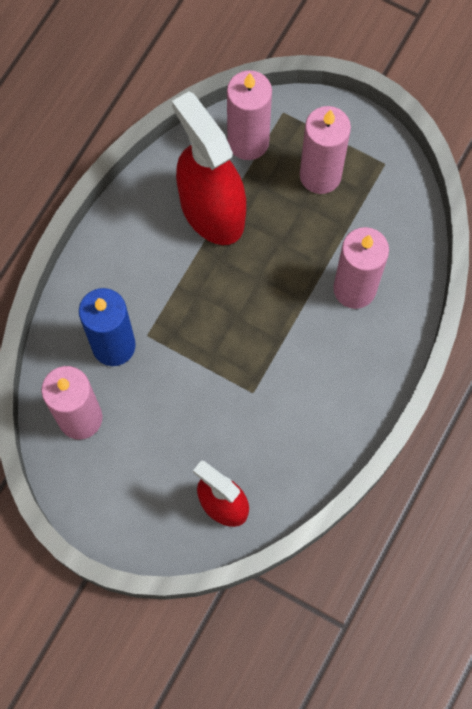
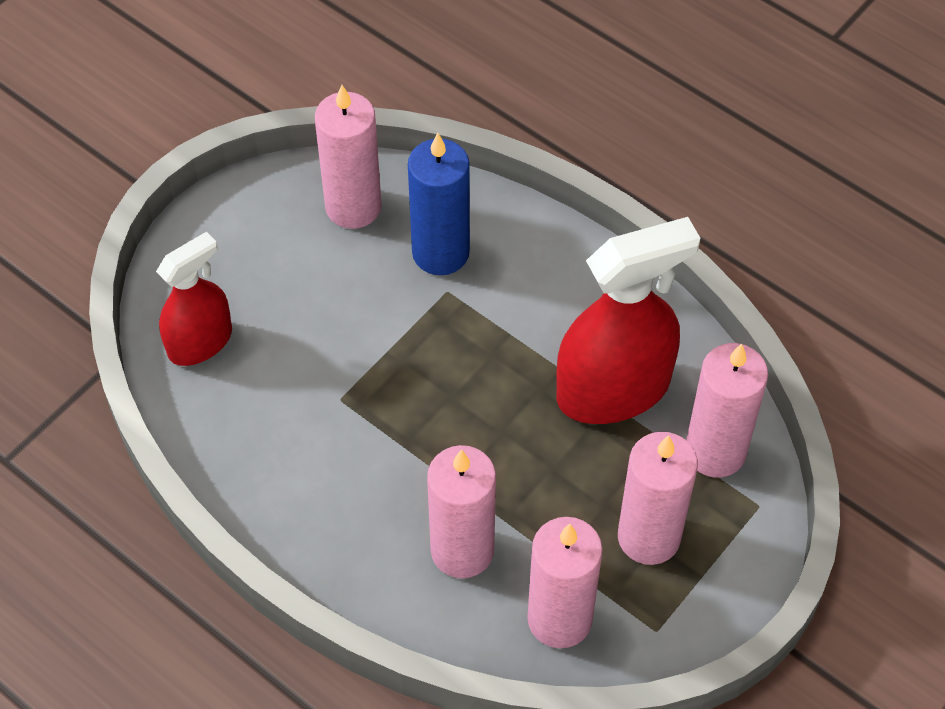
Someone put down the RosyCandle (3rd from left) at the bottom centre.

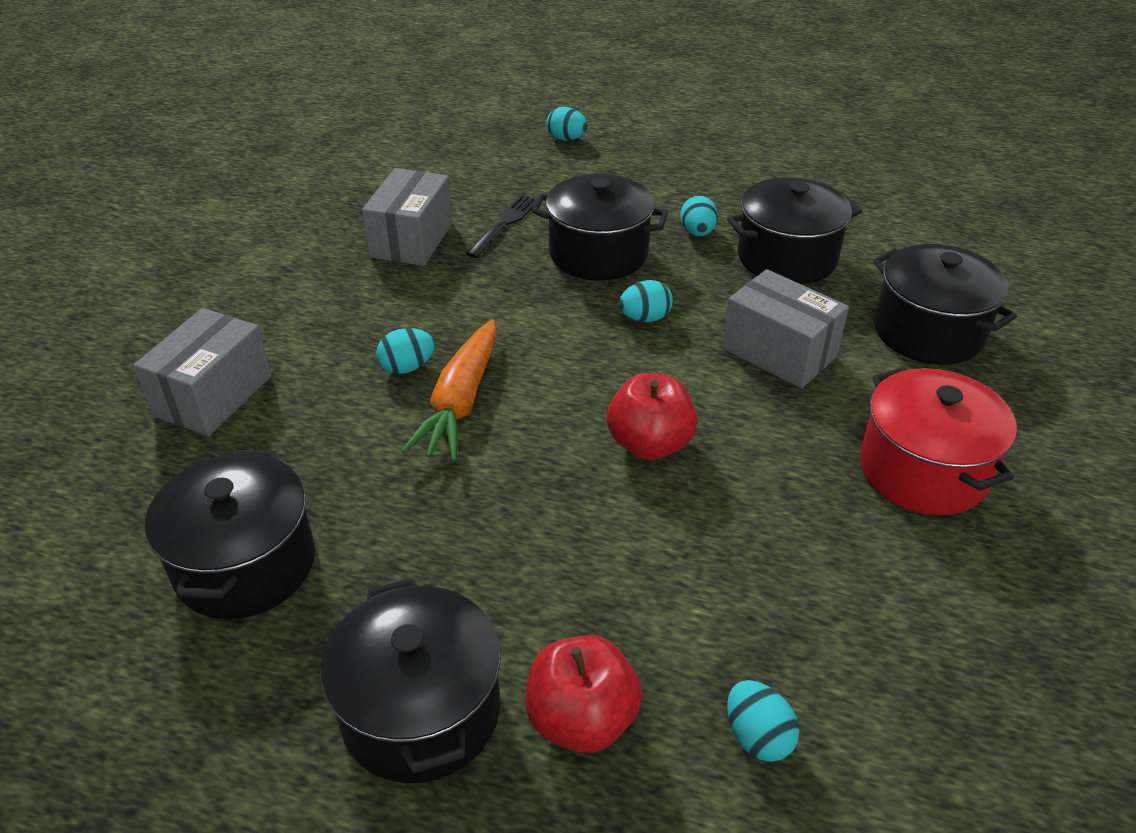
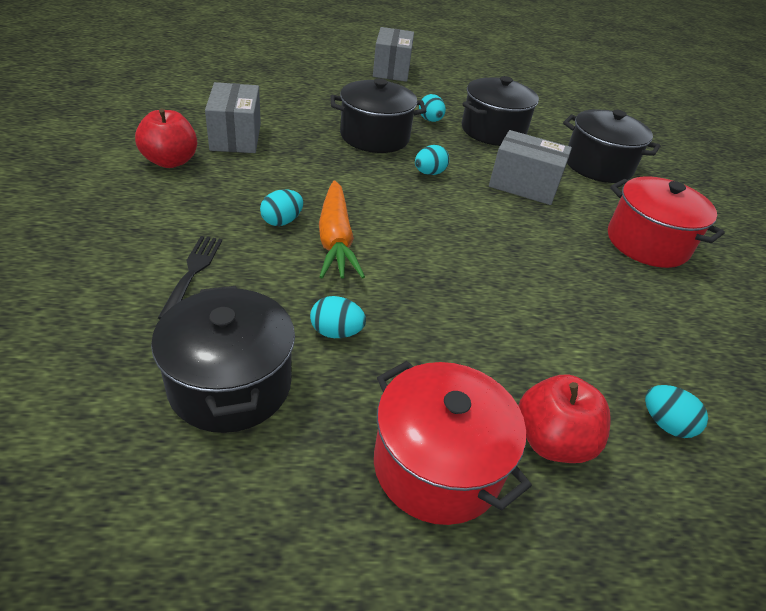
Someone carried the AshGreyBox (1st from left in the first image) from the middle left to the top centre. Someone repainted the JetBlackCookingPot (2nd from left) at the bottom centre, which became the CrimsonCookingPot (1st from left) at the bottom centre. Someone carried the JetBlackDinnerFork from the top centre to the middle left. Someone carried the TealEgg (2nd from left) from the top centre to the centre. Someone carried the CrimsonApple (2nd from left in the first image) from the centre to the top left.

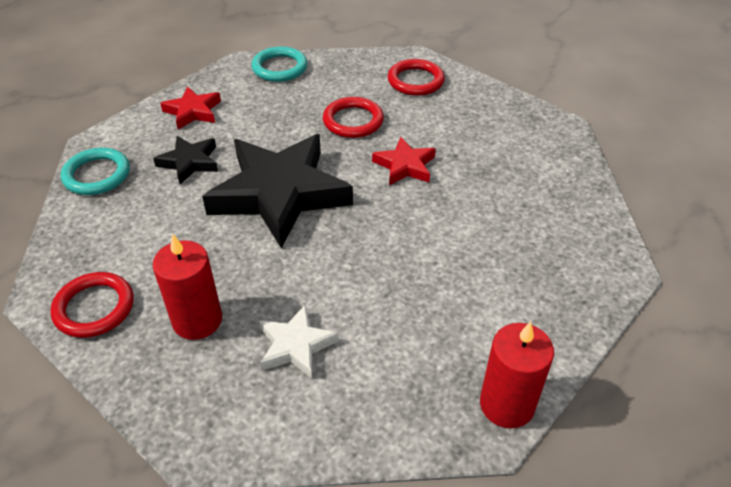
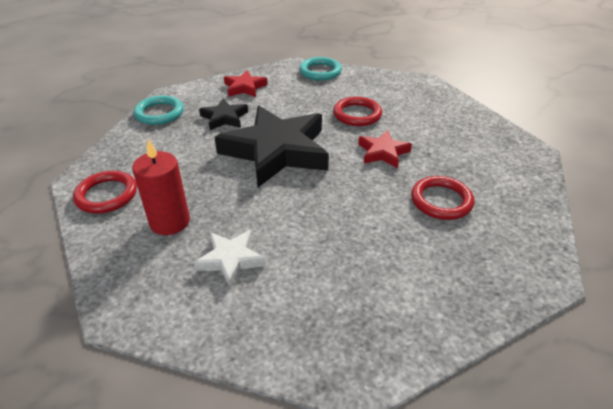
Someone carried the CrimsonTorus (3rd from left) from the top centre to the middle right. Someone took away the CrimsonCandle (2nd from left) at the bottom right.

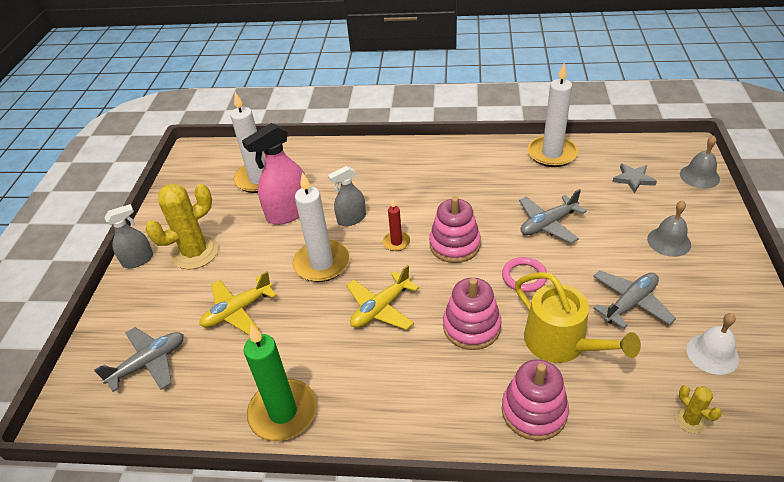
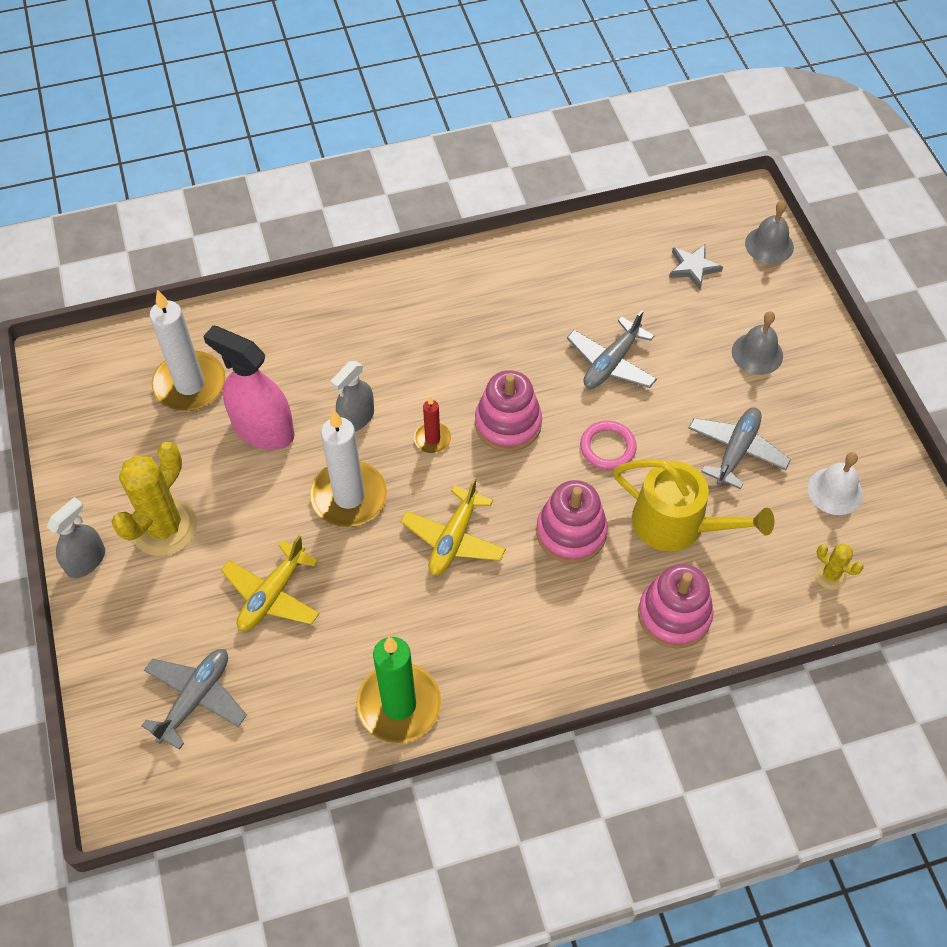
Someone rotated the RosySprayCleaner at the centre by 90 degrees clockwise. Someone took away the PureWhiteCandle (3rd from left) at the top right.

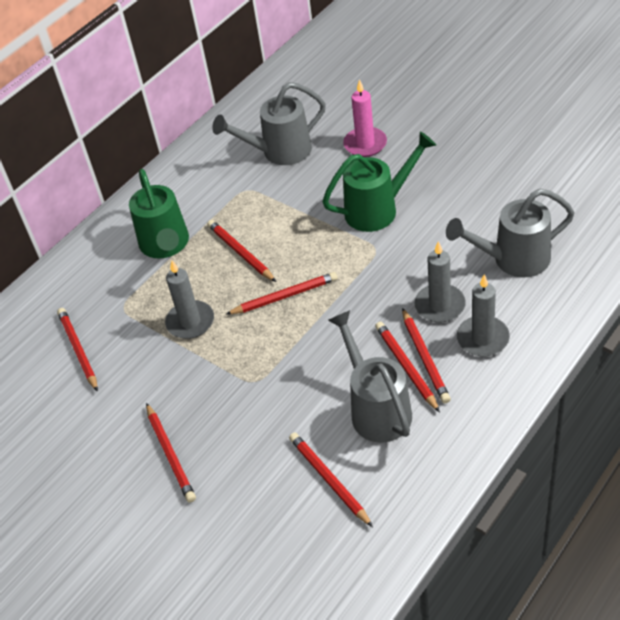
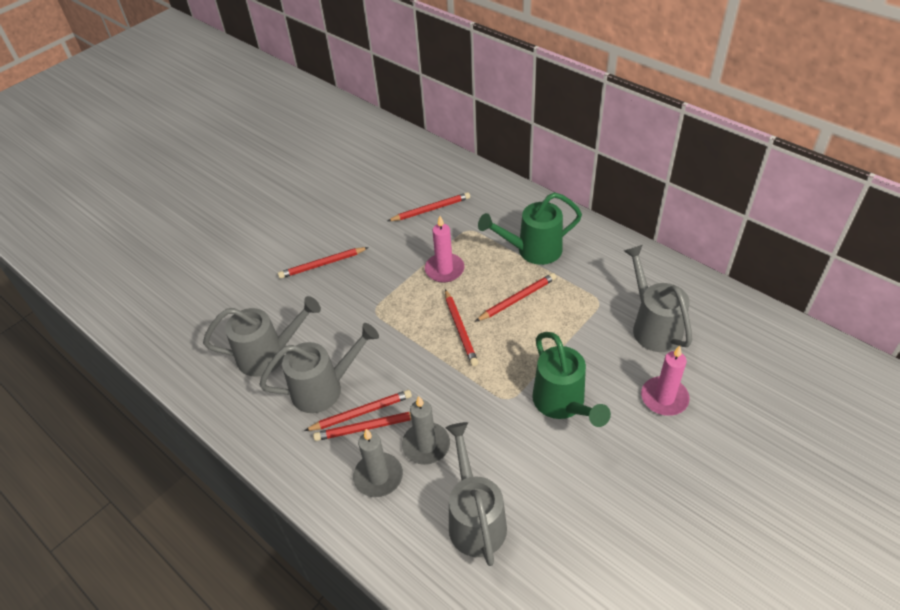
Someone repainted the AshGreyCandle (1st from left) at the middle left, which became the RosyCandle (1st from left) at the centre. Someone swapped the CrimsonLeadPencil (5th from left) at the bottom centre for the AshGreyWateringPot (1st from left) at the middle left.

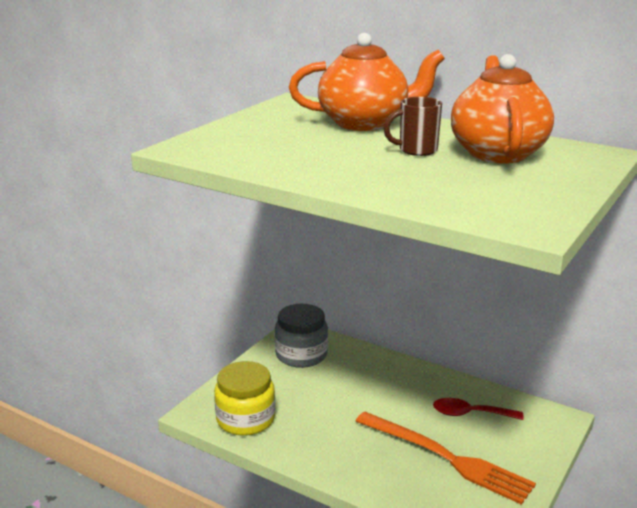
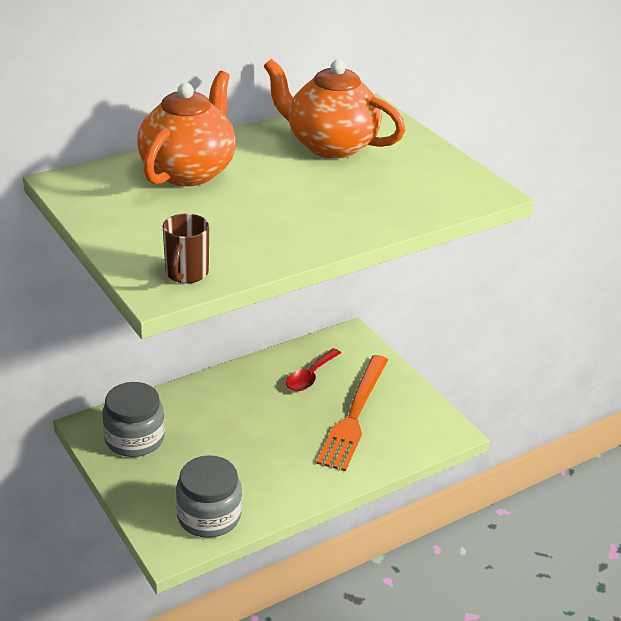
Someone repainted the YellowJamJar at the bottom centre, which became the AshGreyJamJar (2nd from left) at the bottom centre. Someone rotated the OrangeColouredDinnerFork at the bottom right by 135 degrees clockwise. Someone carried the RussetMug from the top centre to the middle left.

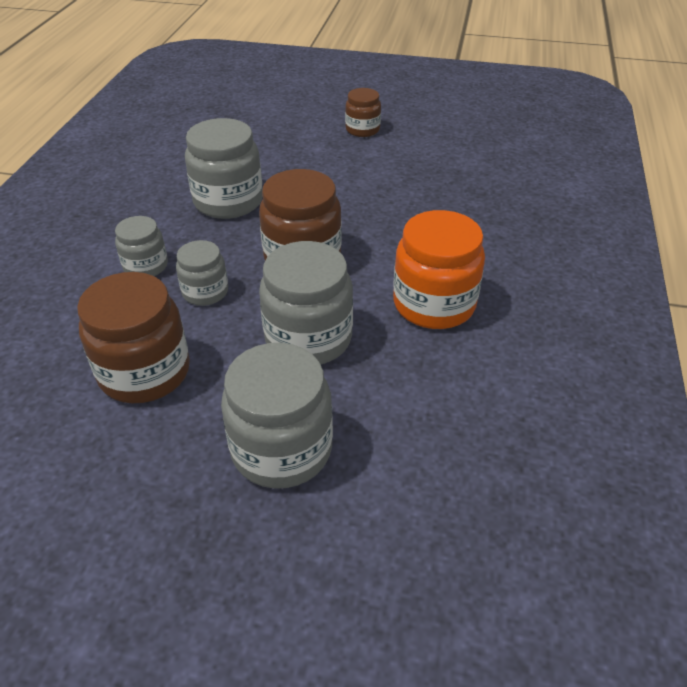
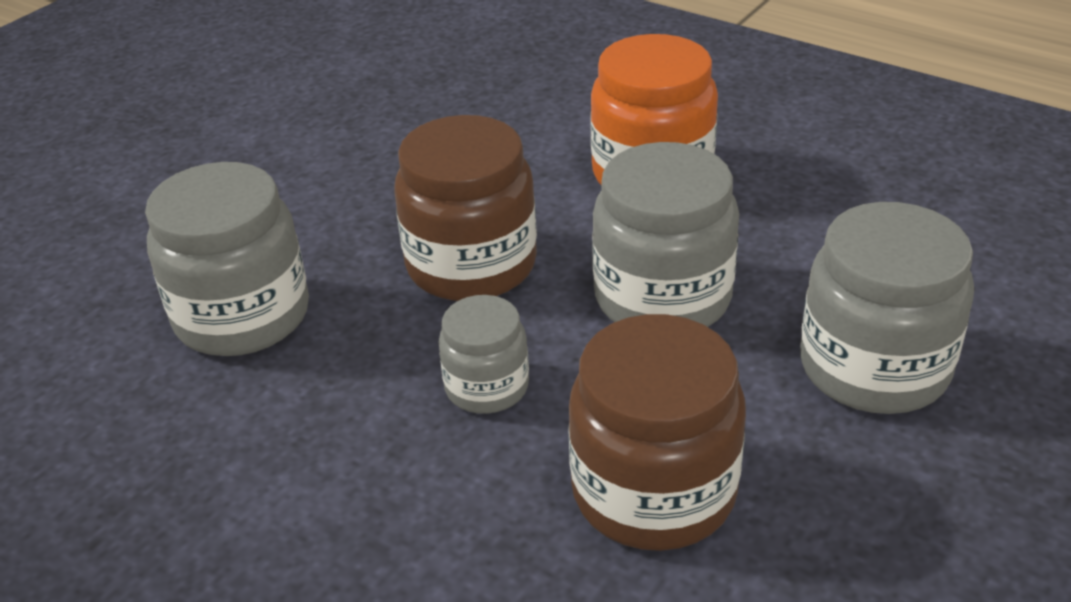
Someone took away the AshGreyJamJar (1st from left) at the middle left. Someone took away the RussetJamJar (3rd from left) at the top centre.

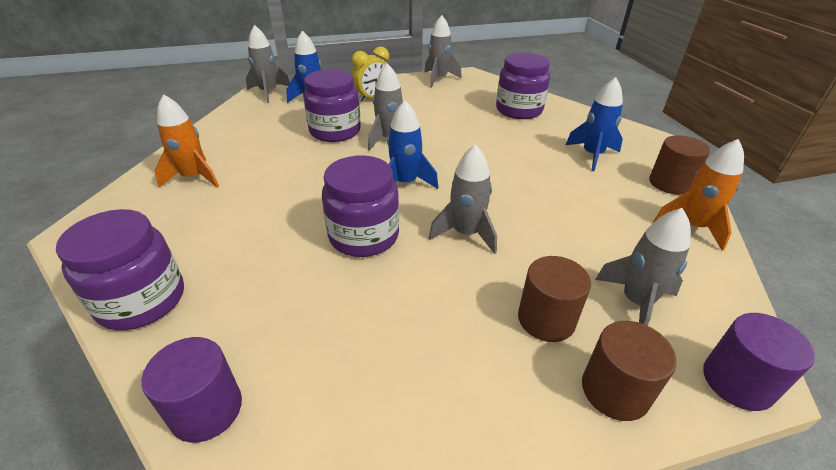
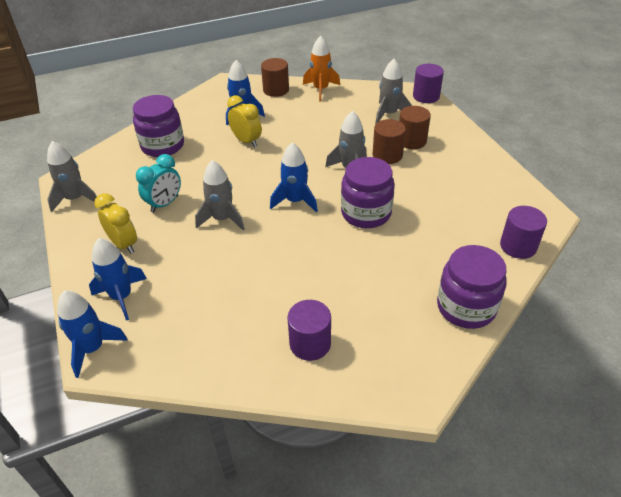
Someone swapped the OrangeColouredToyRocket (1st from left) at the top left for the VioletCylinderShape (1st from left) at the centre. Someone repainted the AshGreyToyRocket (1st from left) at the top left, which became the CobaltToyRocket (1st from left) at the bottom left. Someone took away the VioletJamJar (2nd from left) at the top centre. Someone carried the RussetCylinderShape (2nd from left) from the bottom right to the top centre. Someone put down the TealBedsideClock at the middle left. Someone put down the YellowBedsideClock (2nd from left) at the top centre.

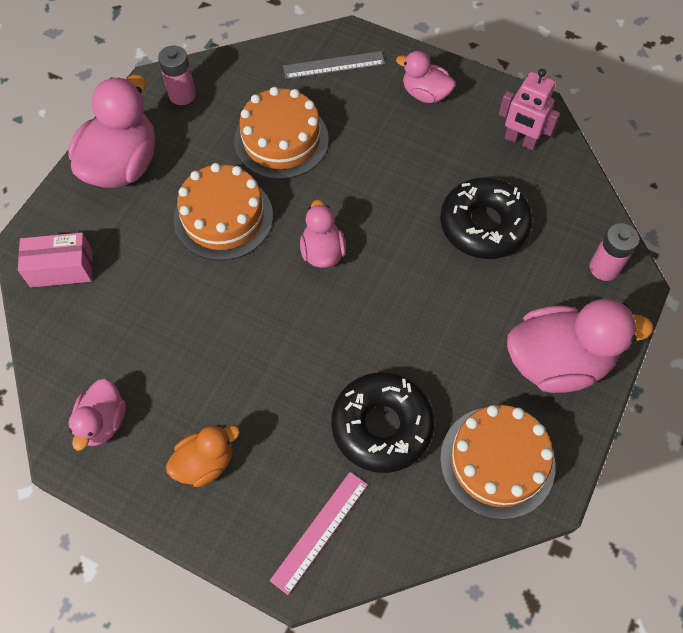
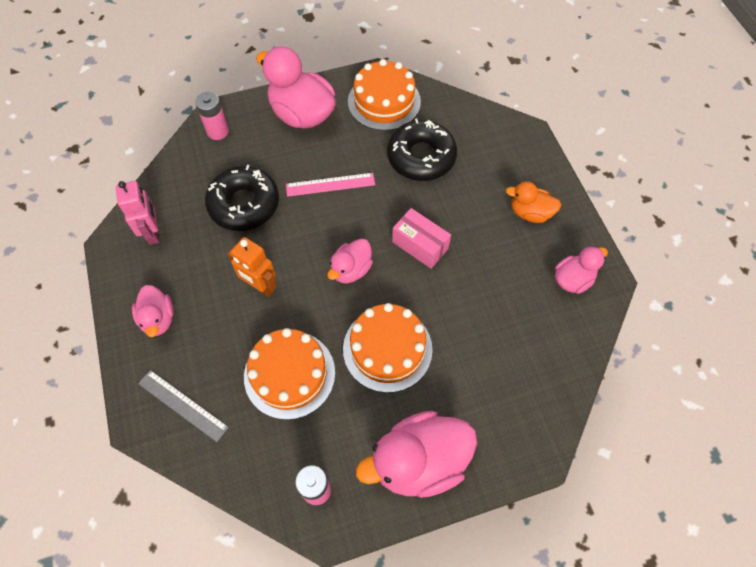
Someone carried the RosyBox from the middle left to the centre. Someone carried the RosyStraightedge from the bottom centre to the top centre. Someone put down the OrangeColouredRobotFigure at the centre.

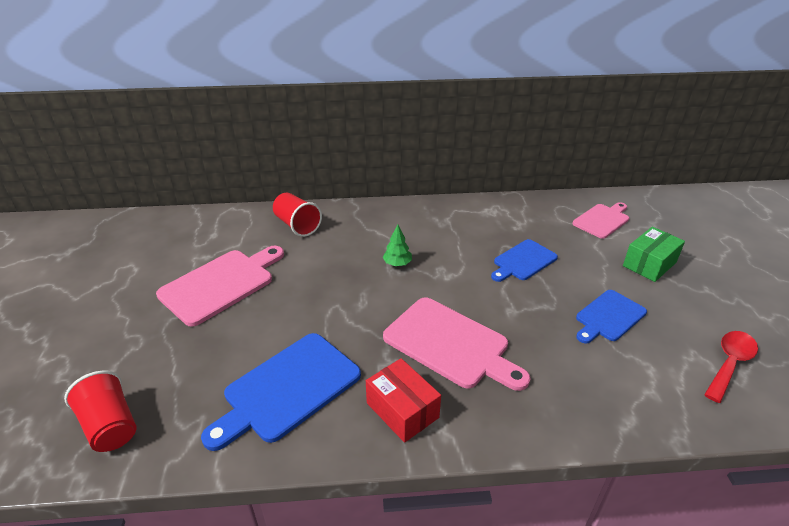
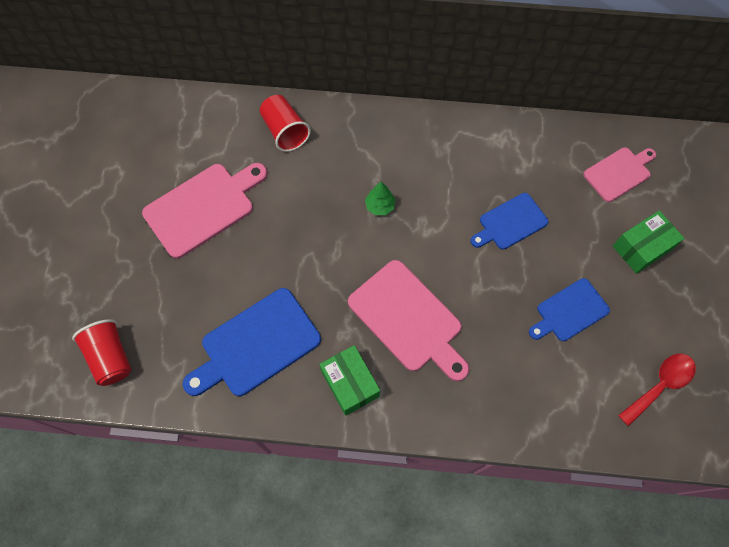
Someone repainted the CrimsonBox at the bottom centre, which became the GreenBox (1st from left) at the bottom centre.

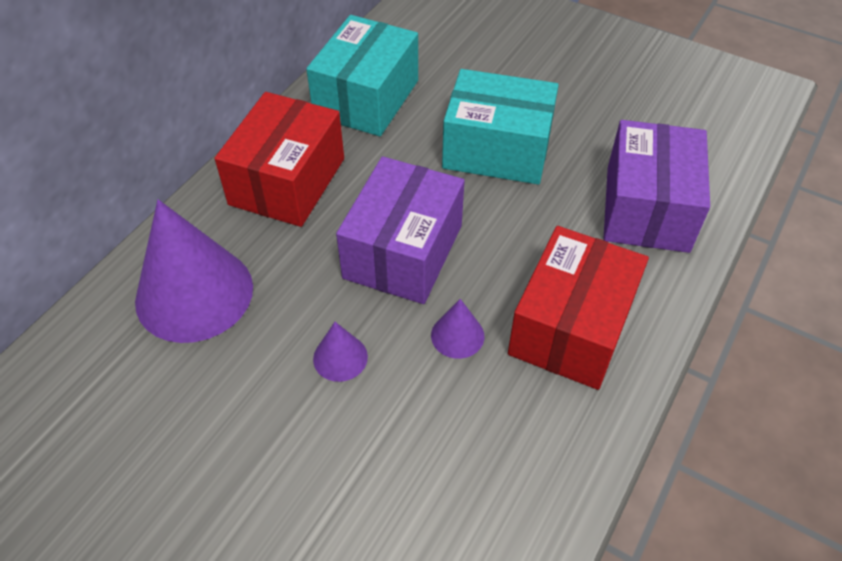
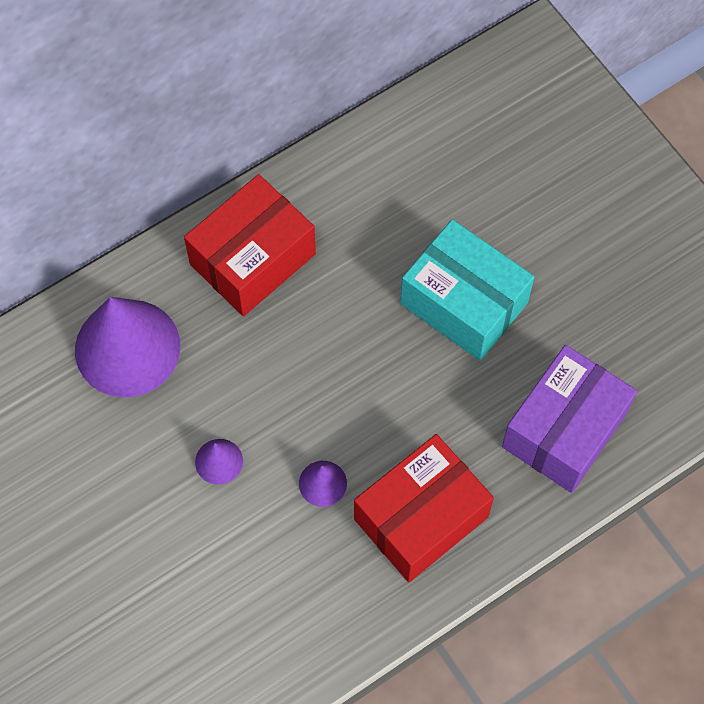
Someone took away the TealBox (1st from left) at the top centre. Someone took away the VioletBox (1st from left) at the centre.

